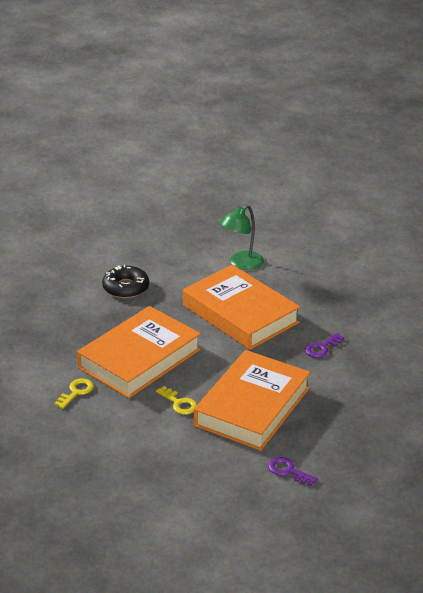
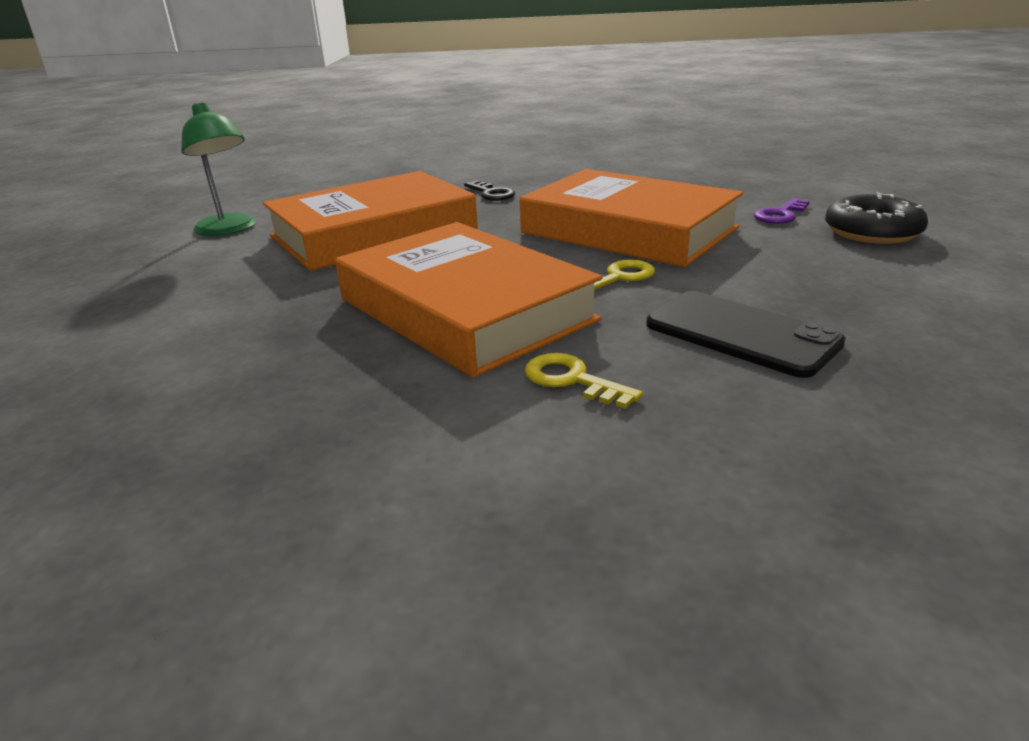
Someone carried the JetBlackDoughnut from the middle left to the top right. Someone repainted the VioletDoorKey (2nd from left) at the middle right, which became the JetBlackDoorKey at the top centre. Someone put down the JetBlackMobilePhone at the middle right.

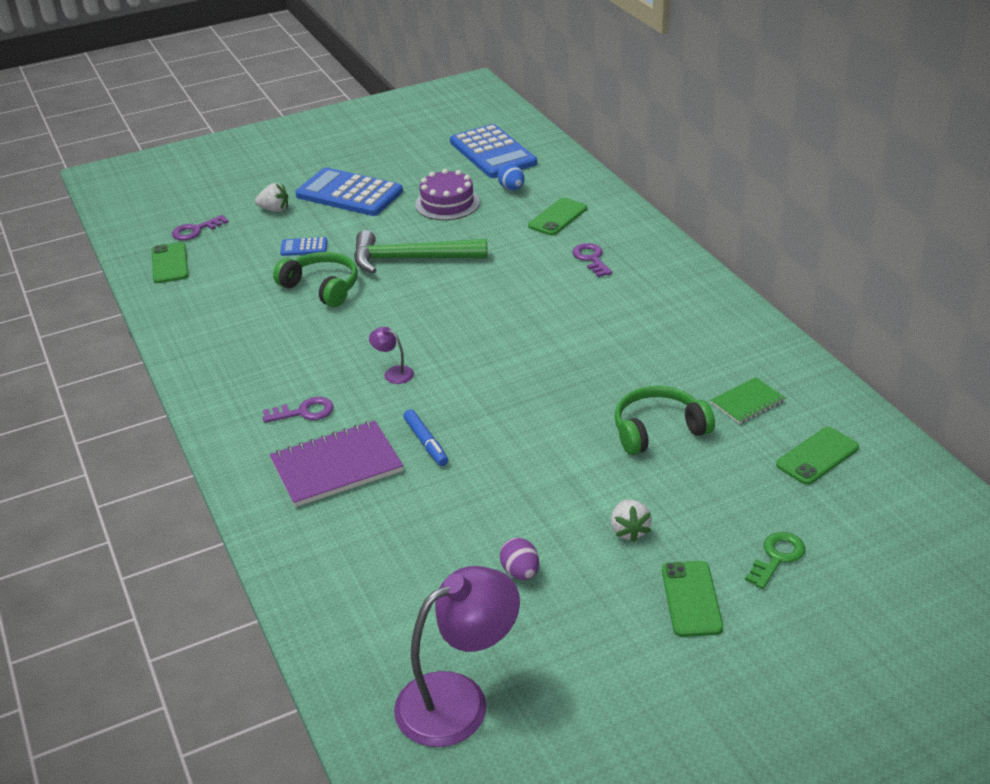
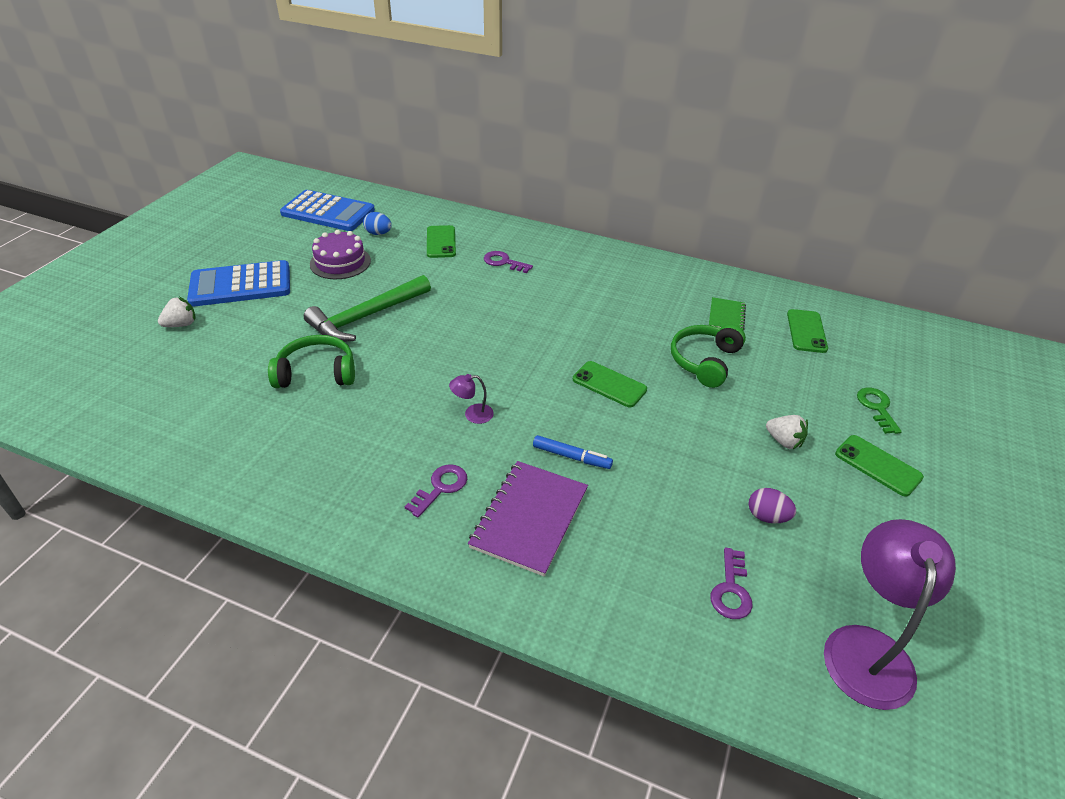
Someone carried the GreenMobilePhone (1st from left in the first image) from the middle left to the centre. Someone carried the VioletDoorKey (1st from left in the first image) from the top left to the bottom right. Someone took away the CobaltAddingMachine (1st from left) at the top left.

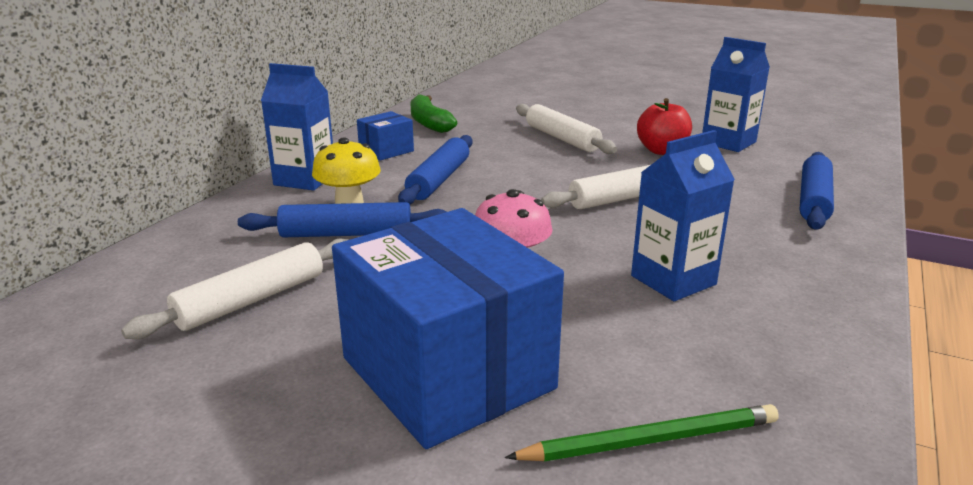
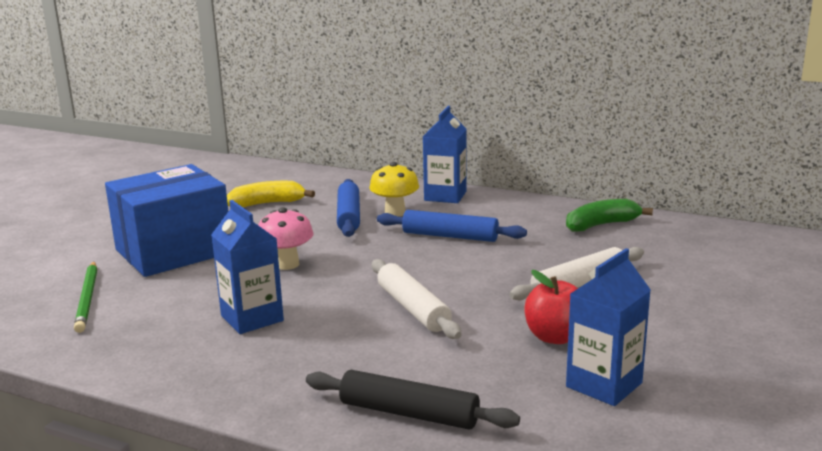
Someone swapped the PureWhitePastryRoller (1st from left) at the middle left for the YellowToyBanana at the middle left. Someone took away the CobaltBox (1st from left) at the top centre. Someone repainted the CobaltPastryRoller (3rd from left) at the middle right, which became the JetBlackPastryRoller at the bottom centre.

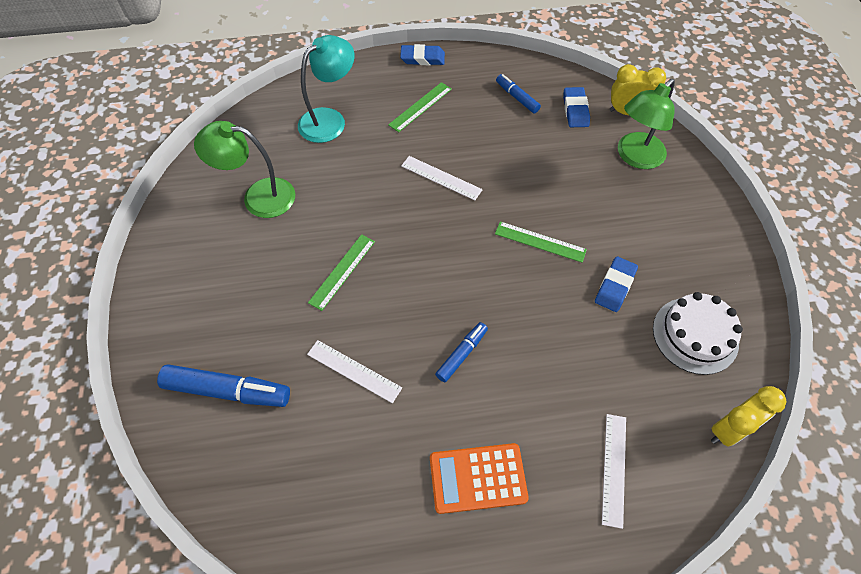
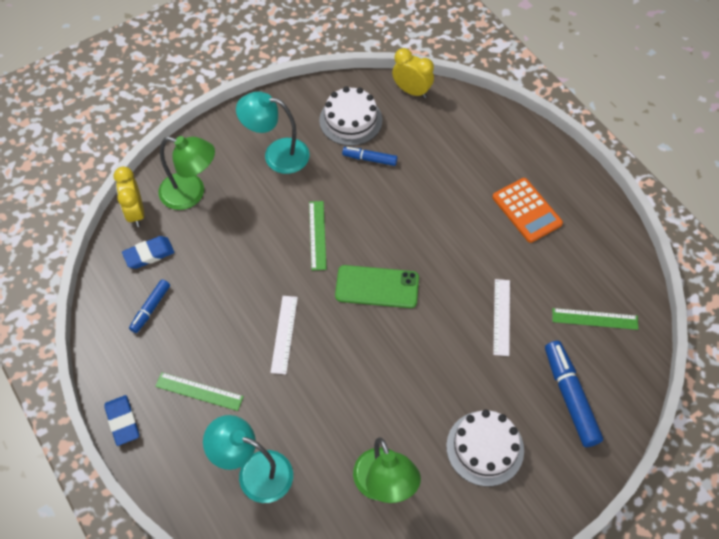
Someone carried the GreenStraightedge (1st from left in the first image) from the centre to the middle right. Someone carried the CobaltMarkerPen (2nd from left) from the centre to the top centre. Someone took away the CobaltEraser (3rd from left) at the middle right. Someone took away the PureWhiteStraightedge (3rd from left) at the bottom right. Someone put down the TealReadingLamp (2nd from left) at the top centre. Someone put down the GreenMobilePhone at the centre. Someone put down the PureWhiteCake (2nd from left) at the bottom right.

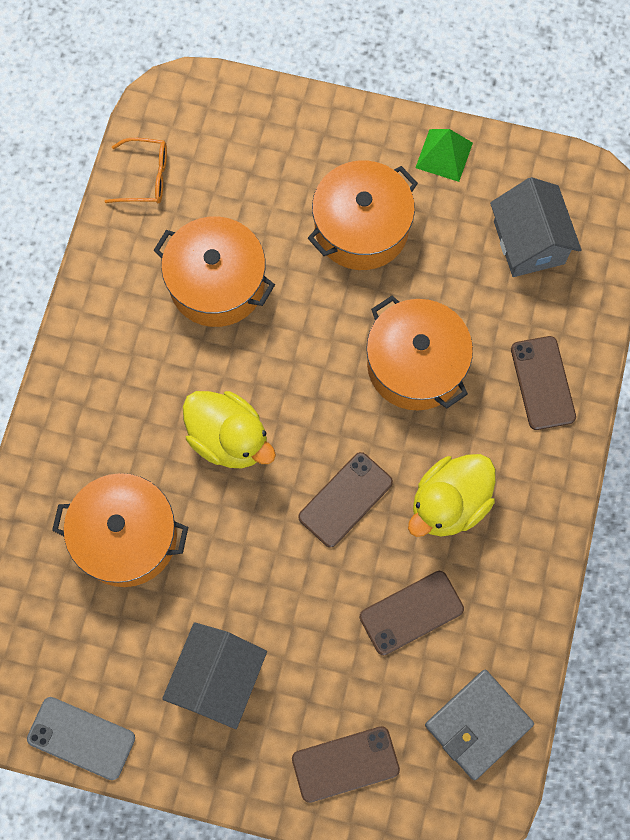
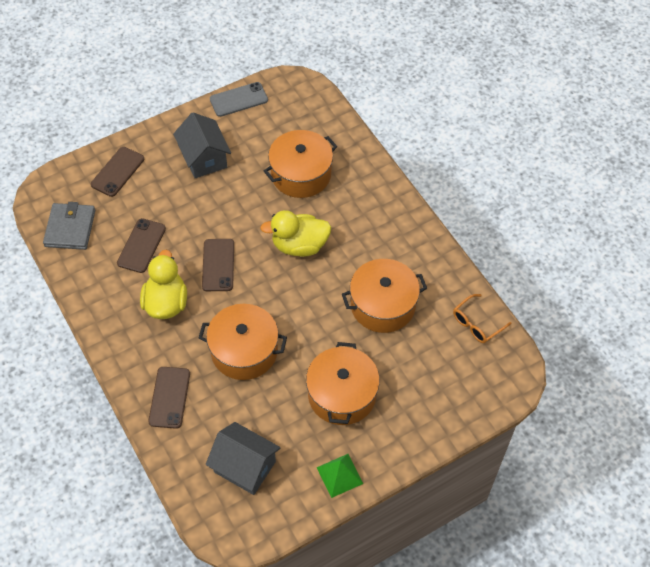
Someone rotated the RussetMobilePhone (4th from left in the first image) at the middle right by 60 degrees clockwise.

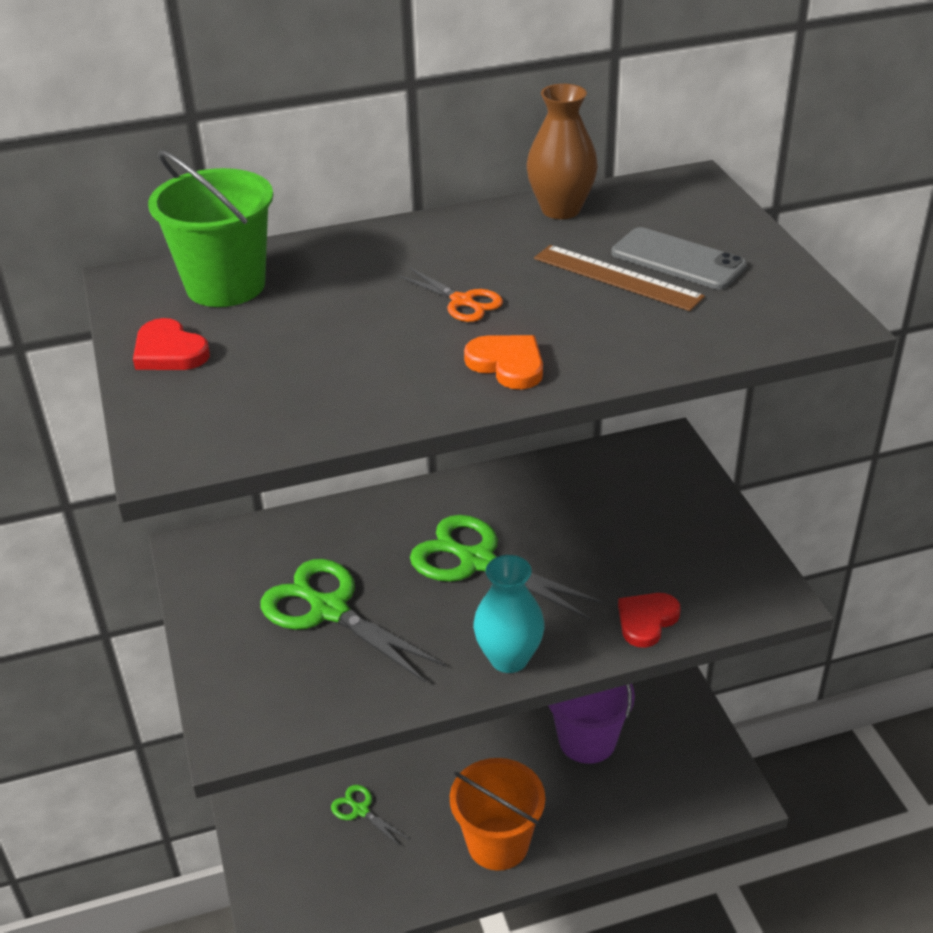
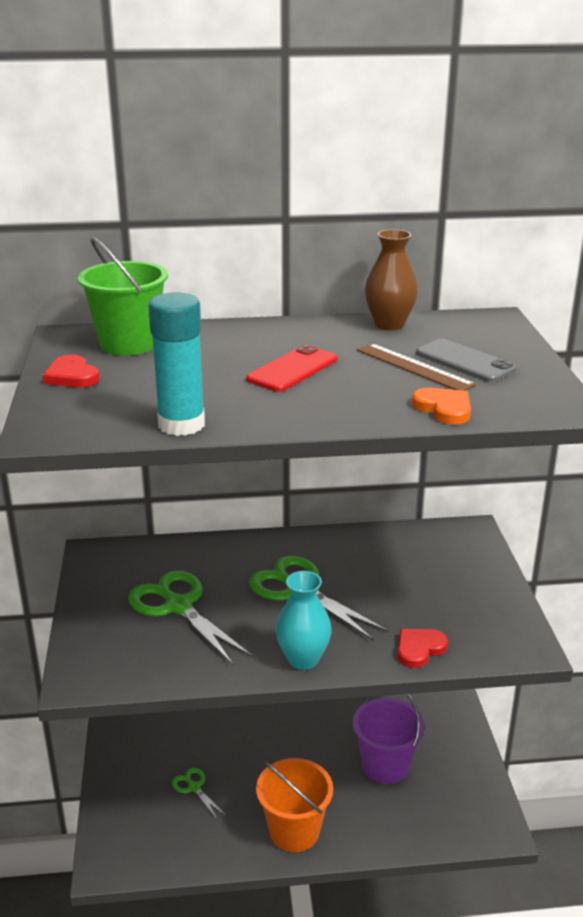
Someone swapped the OrangeColouredShears at the top centre for the CrimsonMobilePhone at the centre. Someone carried the OrangeColouredHeartShape from the centre to the middle right. Someone put down the TealGlueStick at the middle left.

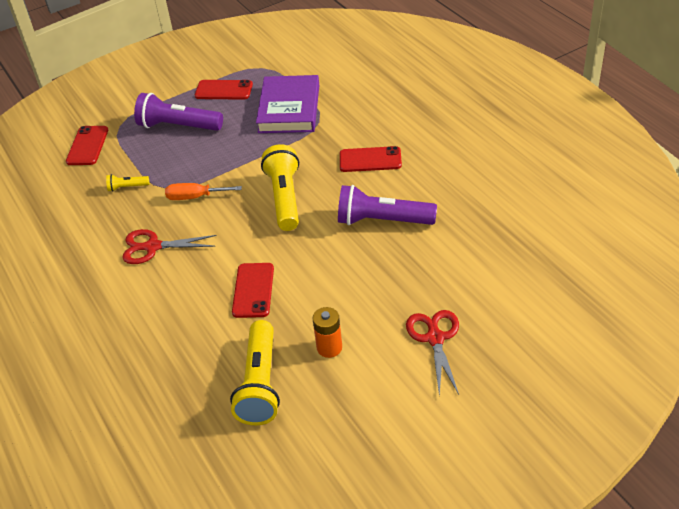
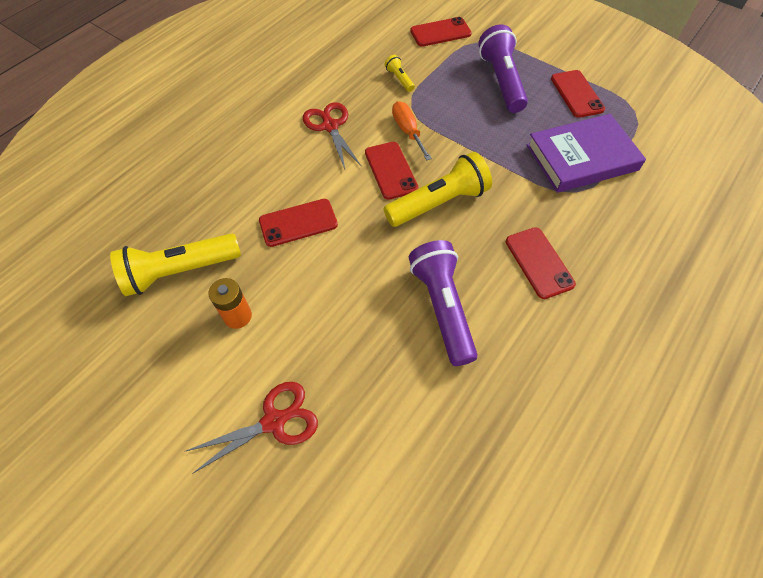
Someone put down the CrimsonMobilePhone (2nd from left) at the top centre.

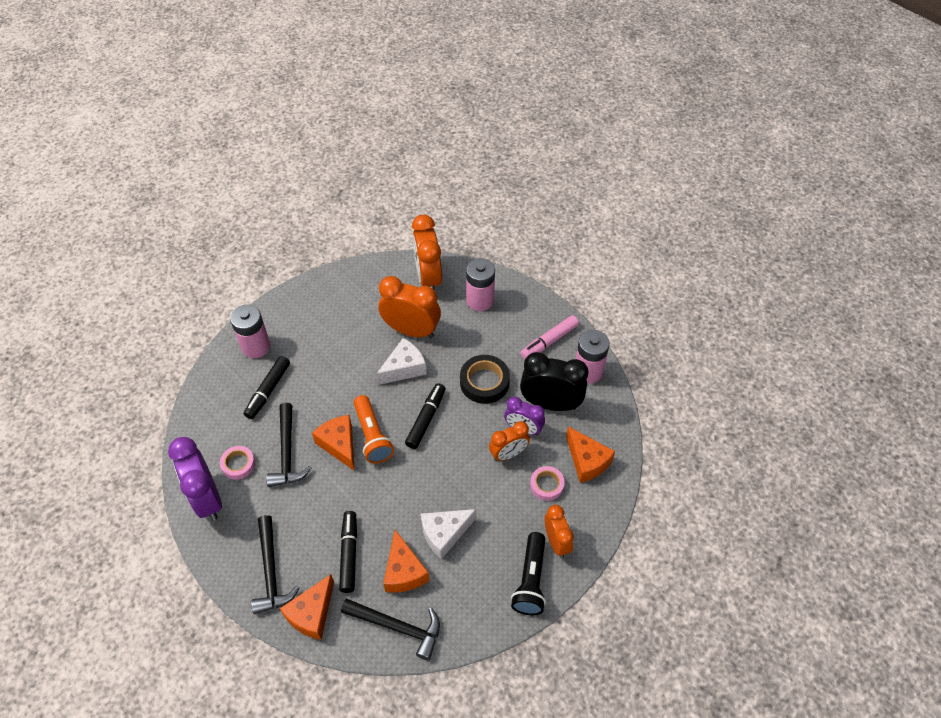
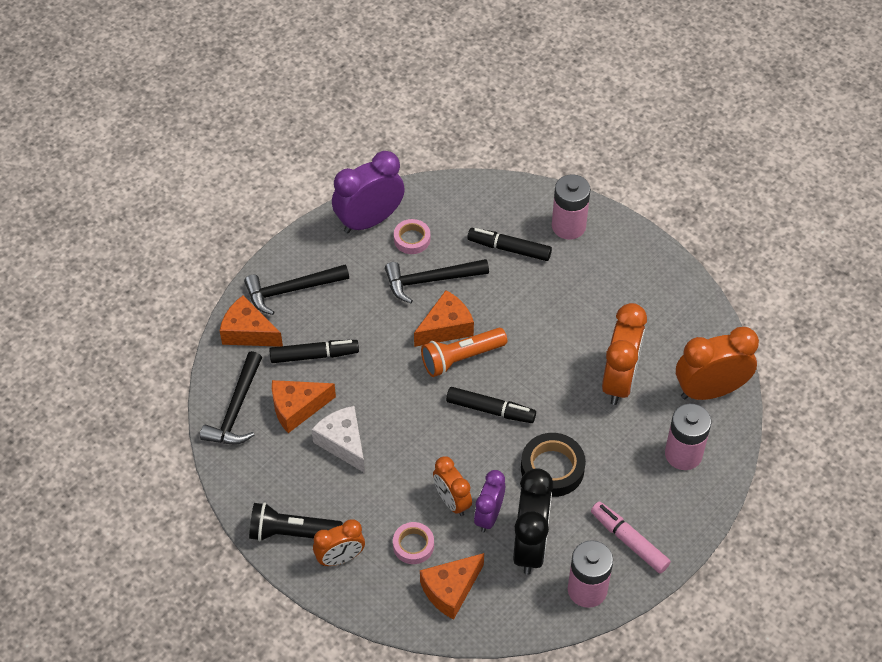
Someone took away the PureWhiteCheese (1st from left) at the centre.

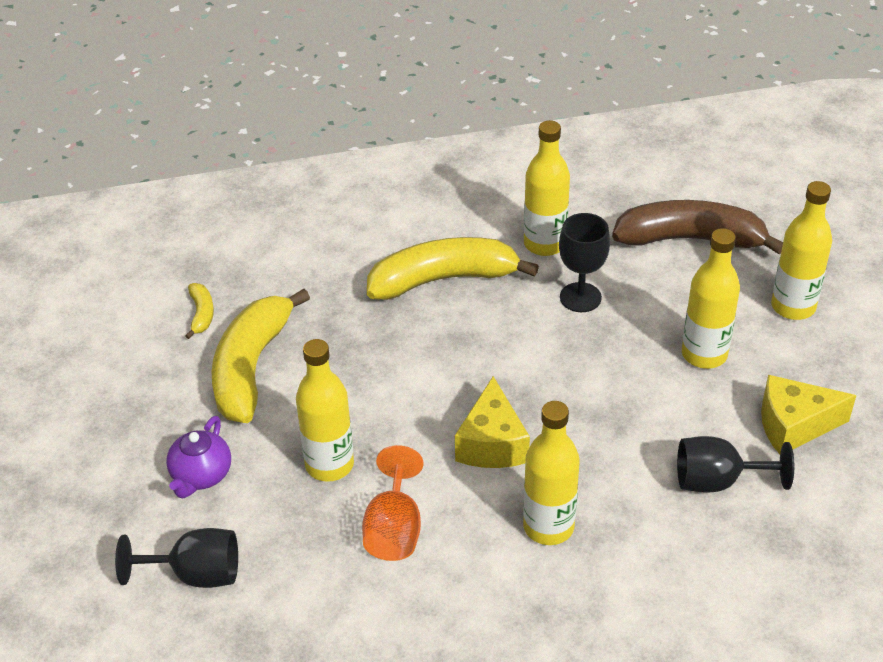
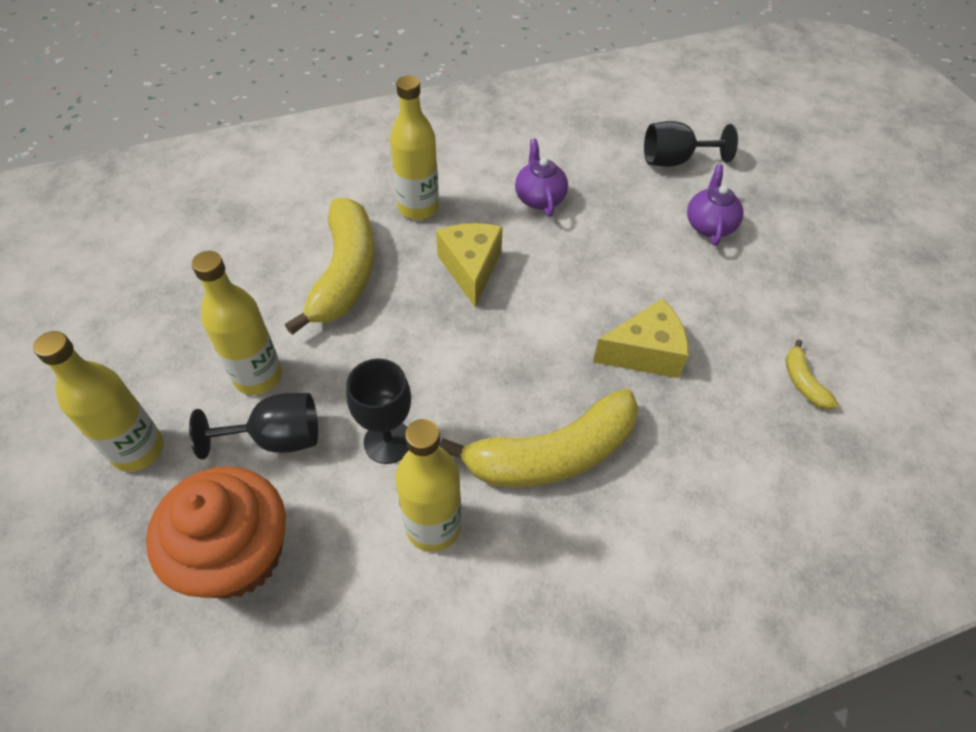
Someone carried the YellowToyBanana (2nd from left in the first image) from the middle left to the centre. Someone took away the YellowBottle (1st from left) at the centre. Someone swapped the OrangeColouredGoblet at the bottom centre for the VioletChinaTeapot (1st from left) at the top centre. Someone swapped the RussetToyBanana at the middle right for the OrangeColouredCupcake at the bottom left. Someone carried the JetBlackGoblet (3rd from left in the first image) from the bottom right to the middle left. Someone carried the YellowCheese (2nd from left) from the middle right to the centre.

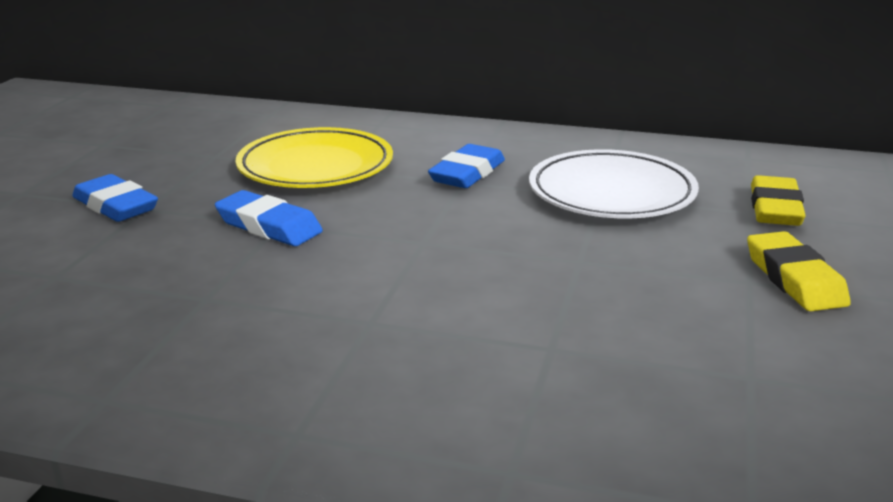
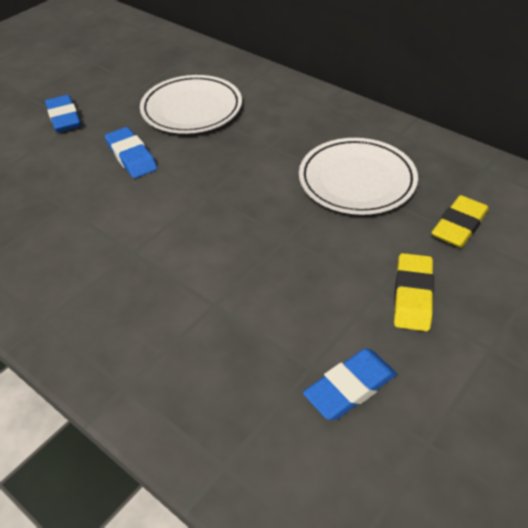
Someone repainted the YellowDinnerPlate at the top centre, which became the PureWhiteDinnerPlate (1st from left) at the top centre. Someone carried the CobaltEraser (3rd from left) from the top centre to the bottom centre.

